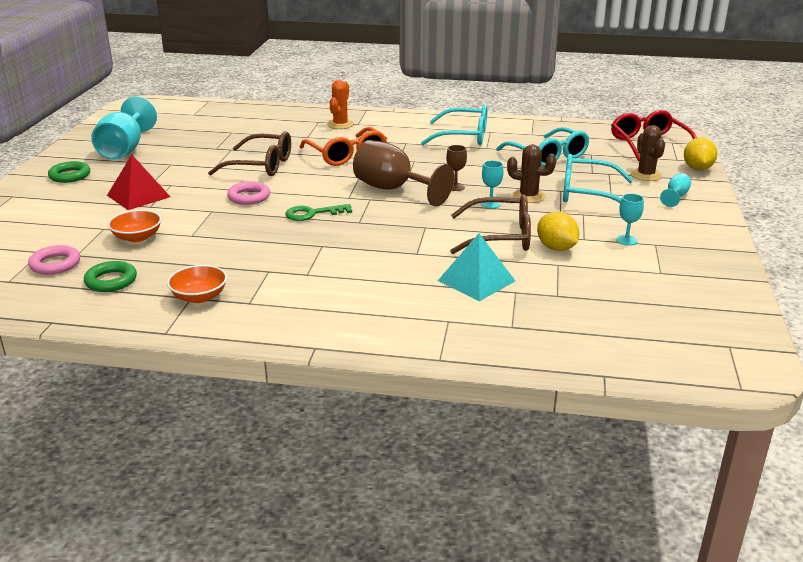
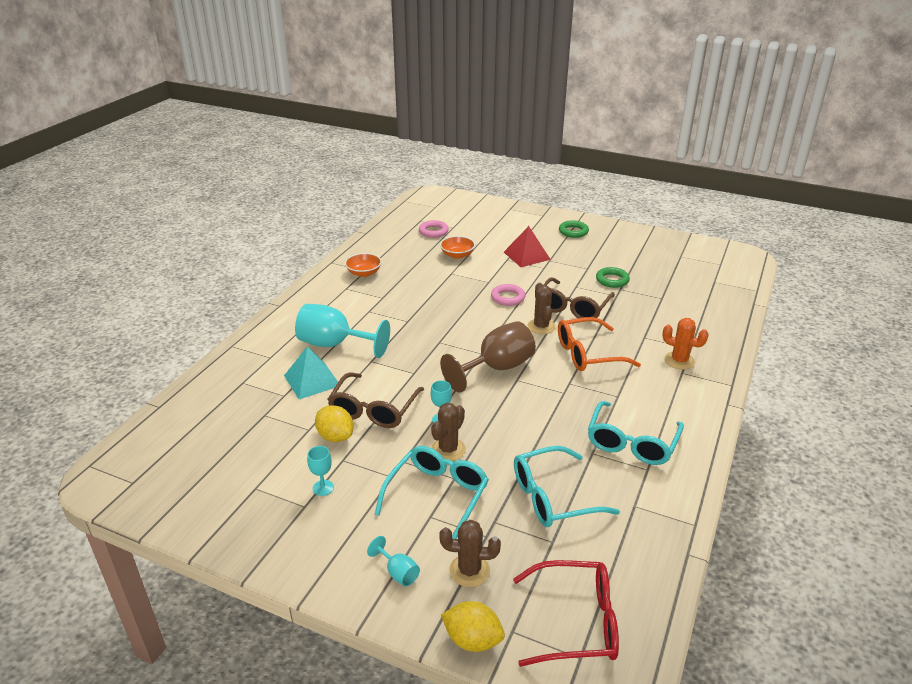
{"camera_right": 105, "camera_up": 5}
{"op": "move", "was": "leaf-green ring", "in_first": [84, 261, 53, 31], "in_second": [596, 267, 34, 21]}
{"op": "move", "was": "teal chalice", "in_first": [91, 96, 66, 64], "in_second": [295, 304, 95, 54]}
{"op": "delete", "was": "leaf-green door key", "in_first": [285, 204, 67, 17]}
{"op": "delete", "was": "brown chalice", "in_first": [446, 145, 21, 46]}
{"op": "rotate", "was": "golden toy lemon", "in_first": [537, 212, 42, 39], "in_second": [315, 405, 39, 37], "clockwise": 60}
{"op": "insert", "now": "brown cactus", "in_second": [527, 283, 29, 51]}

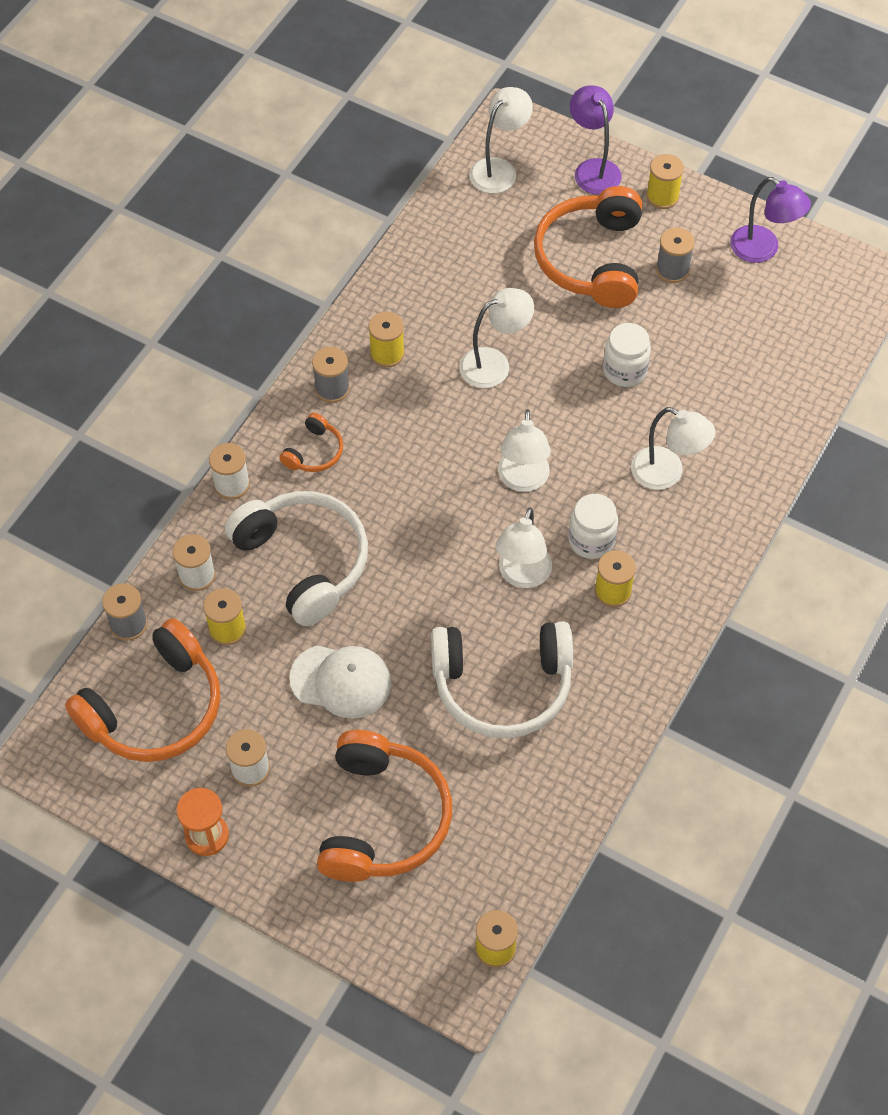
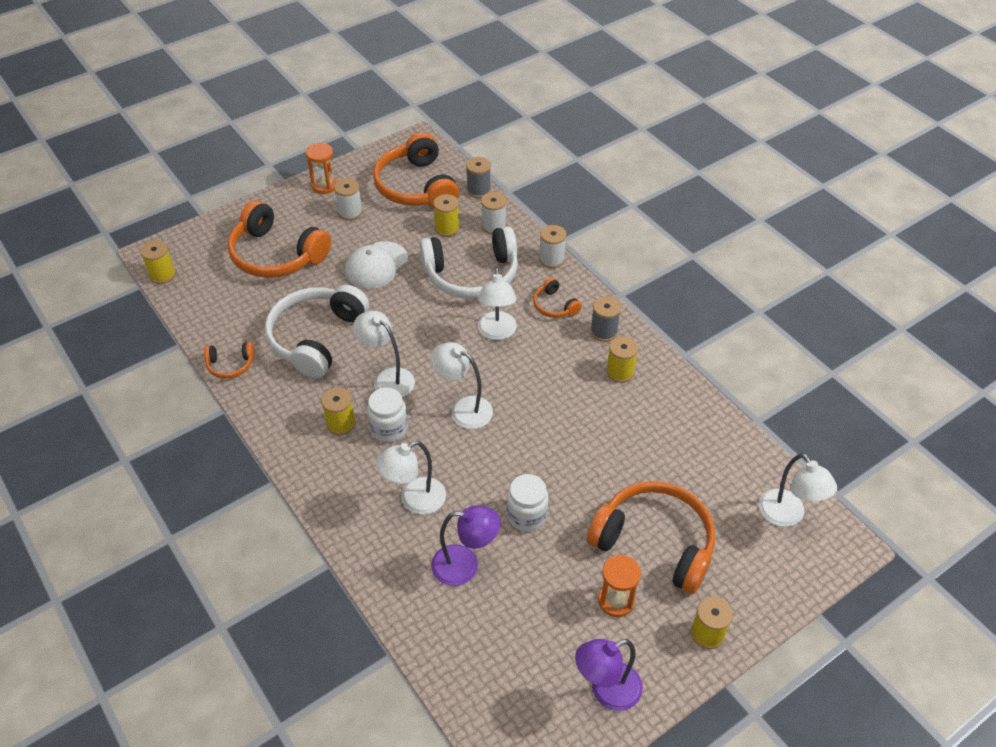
{"camera_right": 115, "camera_up": -10}
{"op": "move", "was": "pure white lamp", "in_first": [459, 288, 75, 100], "in_second": [478, 268, 39, 72]}
{"op": "move", "was": "purple lamp", "in_first": [570, 85, 52, 110], "in_second": [431, 505, 70, 81]}
{"op": "replace", "was": "grey spool", "now": "orange-coloured sand timer", "in_first": [656, 228, 39, 55], "in_second": [598, 555, 43, 62]}
{"op": "insert", "now": "orange-coloured headset", "in_second": [204, 342, 51, 37]}

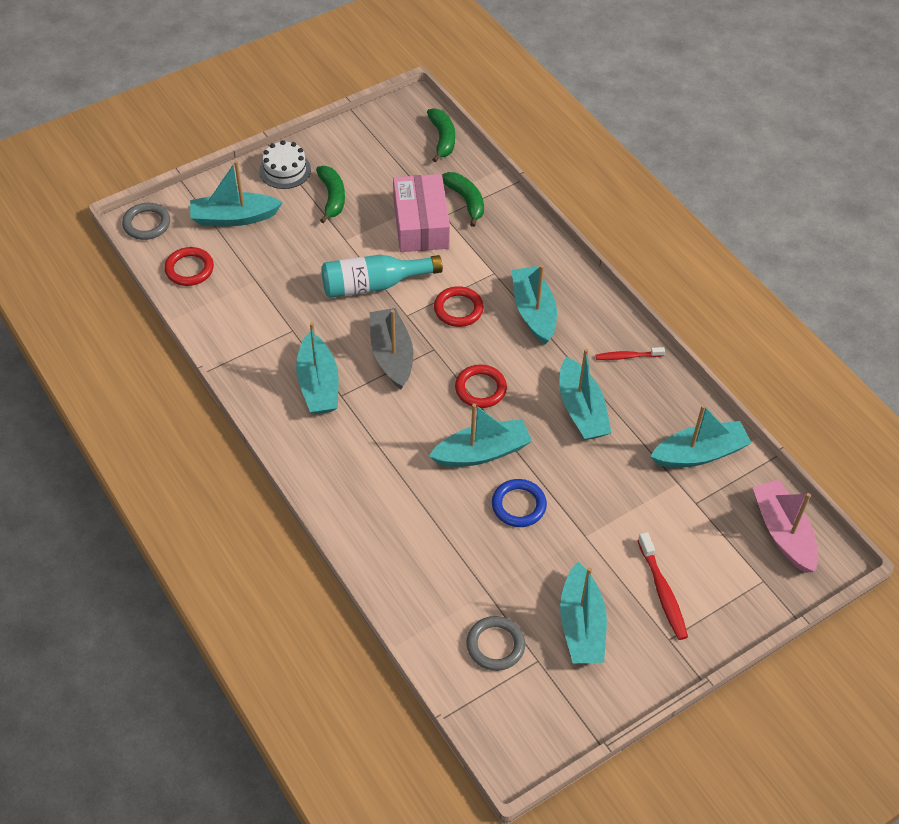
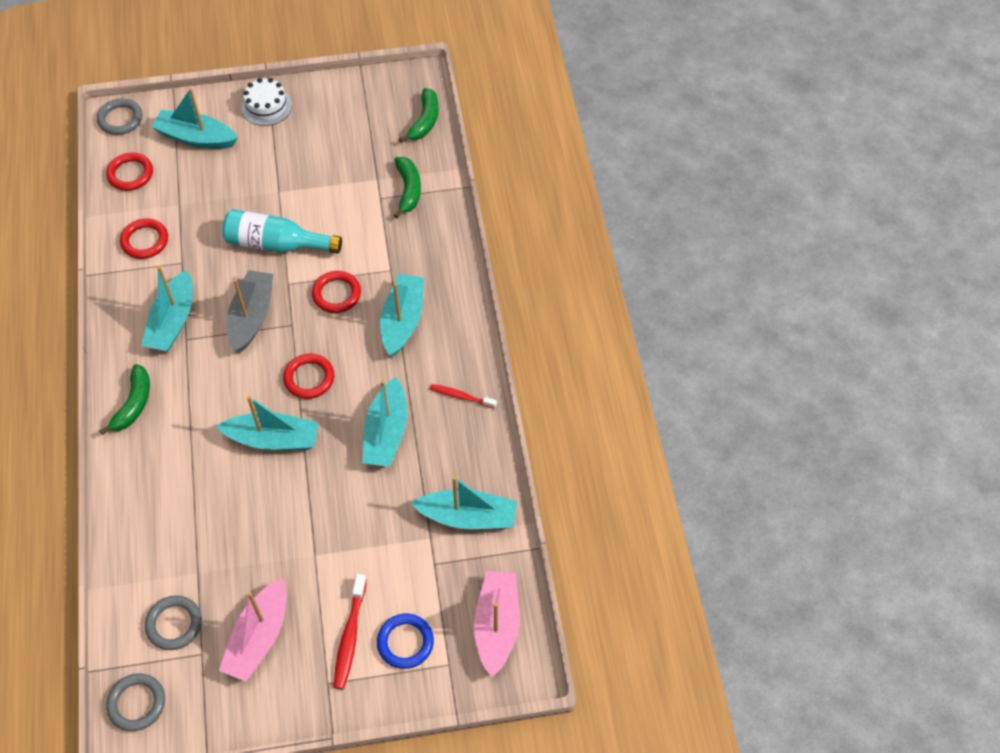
{"camera_right": 25, "camera_up": 5}
{"op": "move", "was": "leaf-green toy banana", "in_first": [316, 166, 29, 57], "in_second": [99, 364, 51, 71]}
{"op": "delete", "was": "rosy package", "in_first": [393, 174, 57, 78]}
{"op": "move", "was": "blue ring", "in_first": [492, 479, 55, 48], "in_second": [377, 614, 57, 55]}
{"op": "recolor", "was": "teal toy boat", "now": "rosy toy boat", "in_first": [560, 562, 47, 101], "in_second": [219, 578, 68, 104]}
{"op": "insert", "now": "grey ring", "in_second": [106, 673, 59, 58]}
{"op": "insert", "now": "crimson ring", "in_second": [120, 218, 48, 41]}

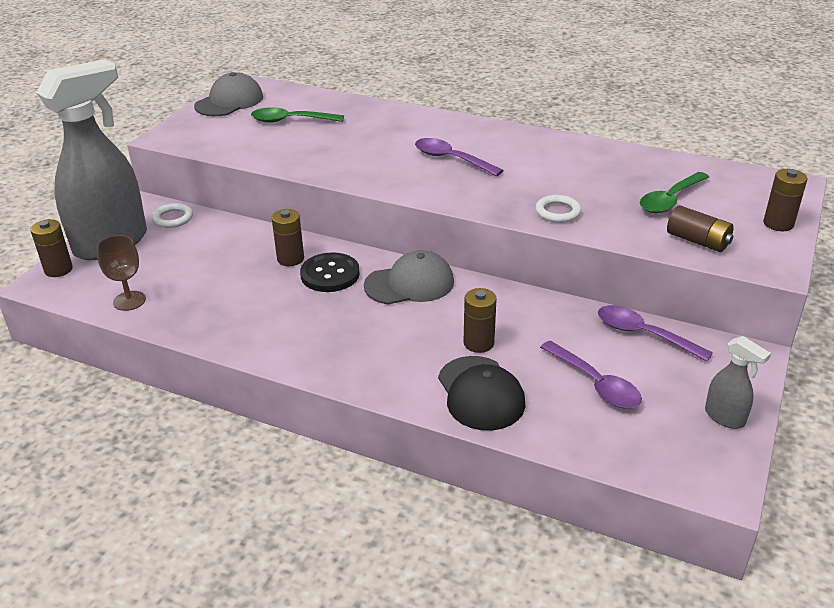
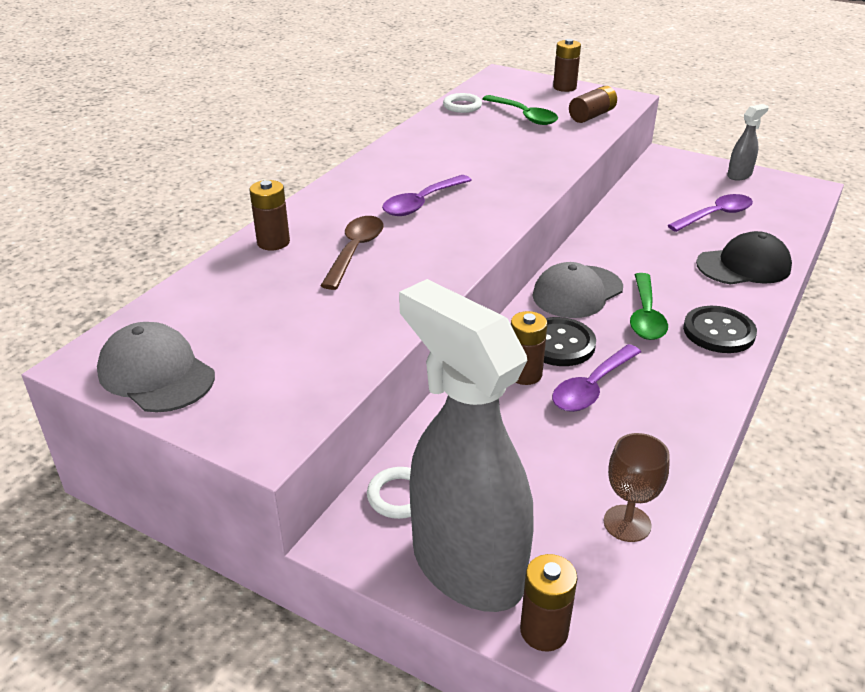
{"camera_right": -85, "camera_up": 0}
{"op": "move", "was": "leaf-green spoon", "in_first": [251, 107, 93, 16], "in_second": [630, 273, 38, 67]}
{"op": "rotate", "was": "grey baseball cap", "in_first": [364, 250, 90, 55], "in_second": [533, 262, 90, 56], "clockwise": -120}
{"op": "move", "was": "brown AA battery", "in_first": [463, 288, 34, 65], "in_second": [249, 180, 41, 70]}
{"op": "move", "was": "pure white ring", "in_first": [535, 195, 46, 28], "in_second": [443, 93, 39, 20]}
{"op": "move", "was": "purple spoon", "in_first": [598, 305, 115, 57], "in_second": [552, 344, 89, 68]}
{"op": "insert", "now": "brown spoon", "in_second": [320, 216, 64, 74]}
{"op": "insert", "now": "jet-black shirt button", "in_second": [683, 306, 74, 47]}

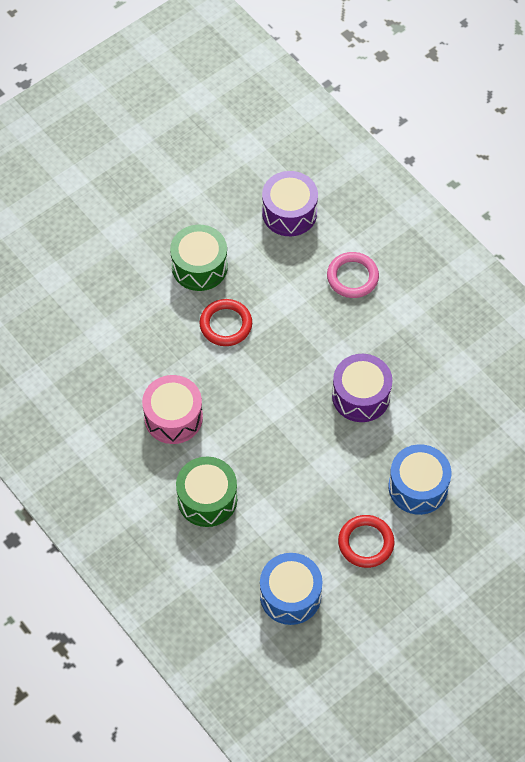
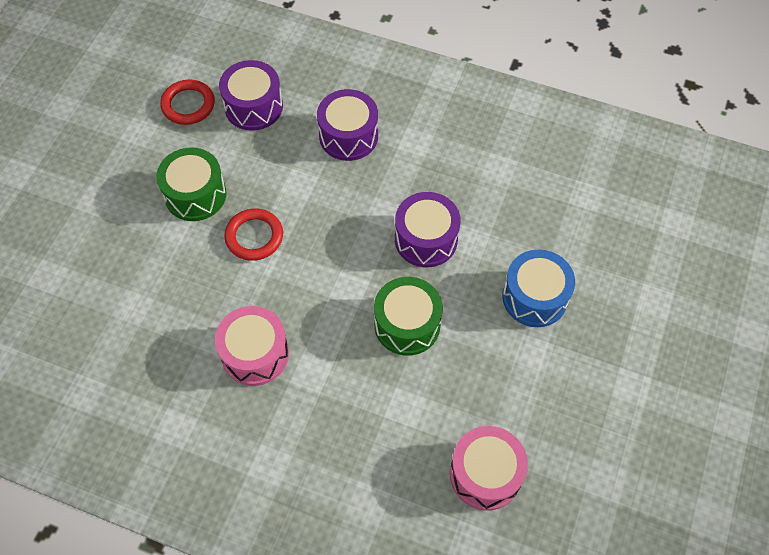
{"camera_right": -30, "camera_up": 0}
{"op": "move", "was": "leaf-green drum", "in_first": [176, 456, 61, 71], "in_second": [374, 277, 69, 79]}
{"op": "recolor", "was": "blue drum", "now": "rosy drum", "in_first": [260, 553, 63, 72], "in_second": [450, 426, 78, 85]}
{"op": "replace", "was": "rosy ring", "now": "purple drum", "in_first": [327, 252, 52, 46], "in_second": [317, 89, 61, 72]}
{"op": "move", "was": "crimson ring", "in_first": [338, 515, 57, 53], "in_second": [160, 80, 55, 45]}

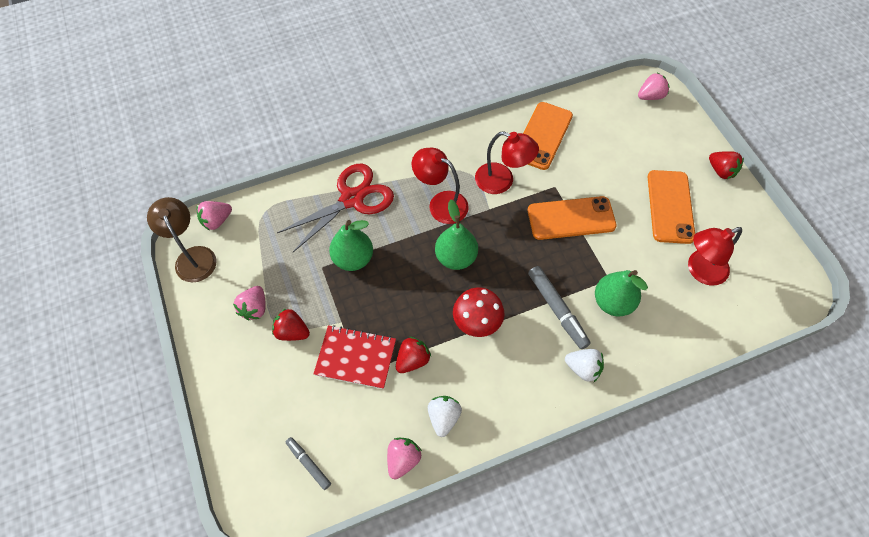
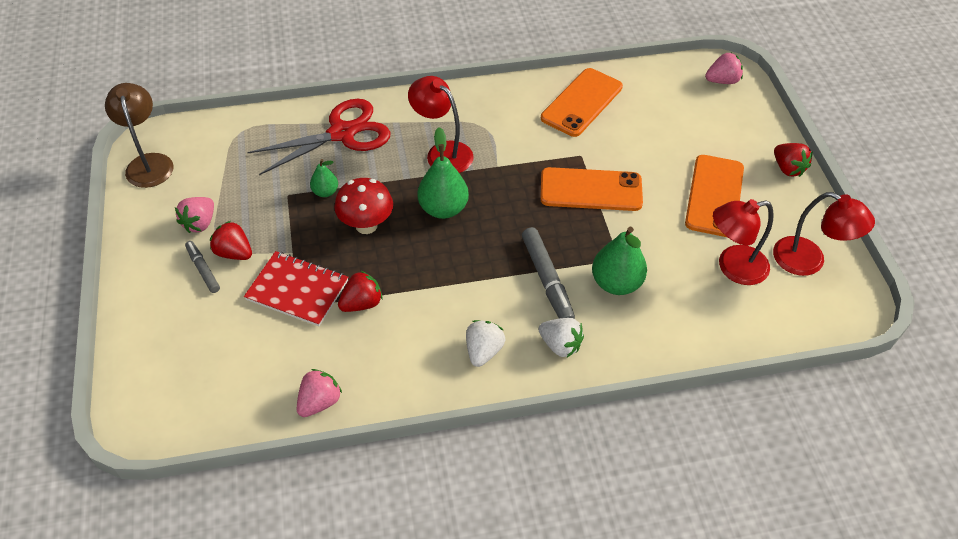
{"camera_right": 10, "camera_up": -10}
{"op": "delete", "was": "rosy toy strawberry", "in_first": [196, 201, 36, 30]}
{"op": "move", "was": "grey marker", "in_first": [286, 437, 45, 53], "in_second": [185, 241, 35, 52]}
{"op": "resize", "was": "leaf-green pear fruit", "in_first": [329, 220, 44, 51], "in_second": [310, 159, 28, 38], "ratio": 0.56}
{"op": "move", "was": "pure white toy strawberry", "in_first": [428, 396, 34, 41], "in_second": [466, 320, 39, 47]}
{"op": "move", "was": "crimson mushroom", "in_first": [453, 287, 51, 50], "in_second": [334, 178, 59, 56]}
{"op": "move", "was": "crimson lamp", "in_first": [475, 131, 64, 63], "in_second": [773, 192, 102, 84]}

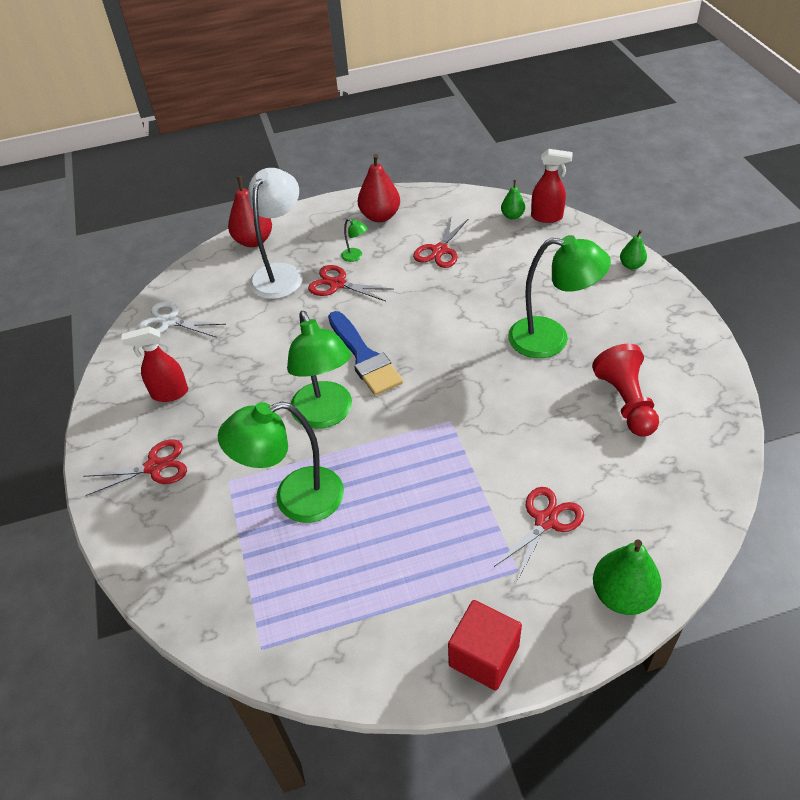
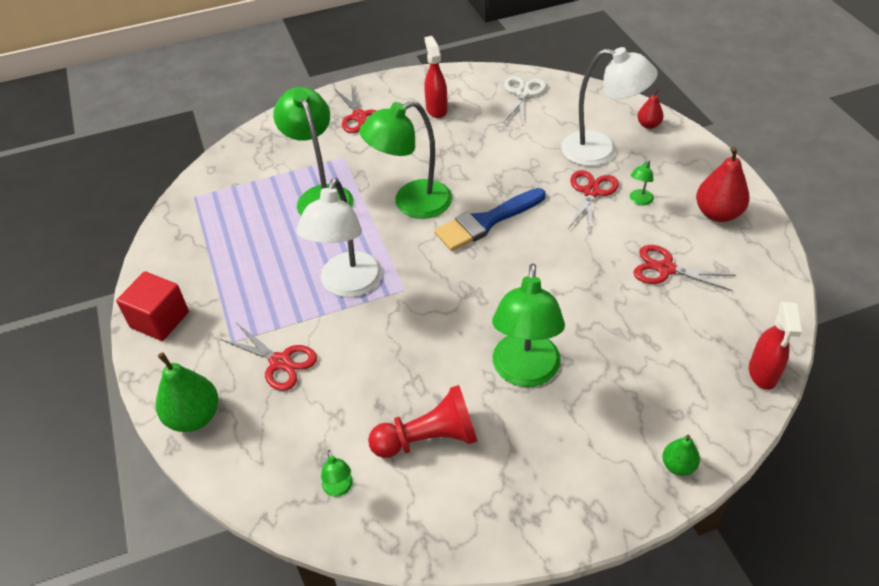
{"camera_right": 85, "camera_up": 0}
{"op": "resize", "was": "crimson pear fruit", "in_first": [228, 176, 44, 71], "in_second": [638, 89, 25, 40], "ratio": 0.56}
{"op": "delete", "was": "leaf-green pear fruit", "in_first": [501, 180, 24, 39]}
{"op": "insert", "now": "pure white lamp", "in_second": [297, 178, 86, 119]}
{"op": "insert", "now": "leaf-green lamp", "in_second": [321, 450, 32, 47]}

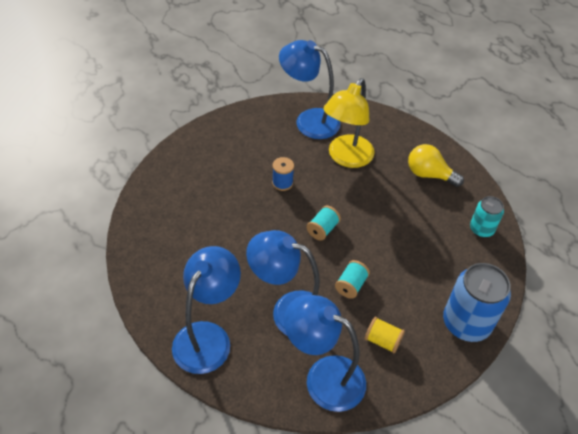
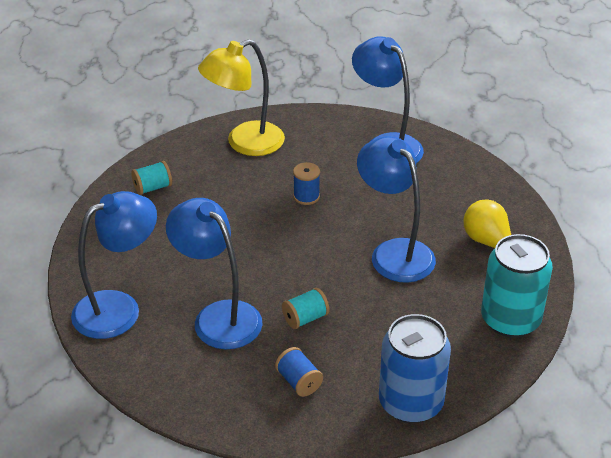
{"camera_right": 30, "camera_up": -10}
{"op": "move", "was": "blue lamp", "in_first": [284, 294, 82, 118], "in_second": [357, 136, 79, 147]}
{"op": "move", "was": "teal spool", "in_first": [306, 206, 35, 35], "in_second": [131, 161, 41, 34]}
{"op": "move", "was": "golden lamp", "in_first": [323, 78, 52, 90], "in_second": [198, 39, 87, 117]}
{"op": "recolor", "was": "golden spool", "now": "blue spool", "in_first": [365, 317, 40, 37], "in_second": [275, 347, 48, 50]}
{"op": "resize", "was": "teal tin", "in_first": [470, 196, 34, 41], "in_second": [481, 234, 72, 104], "ratio": 1.76}

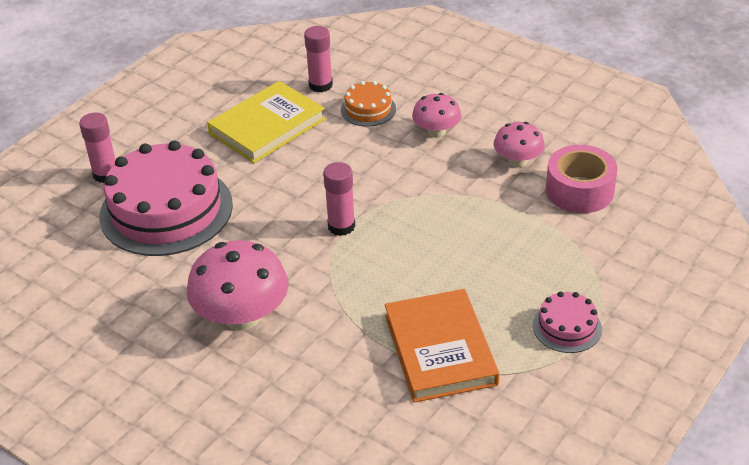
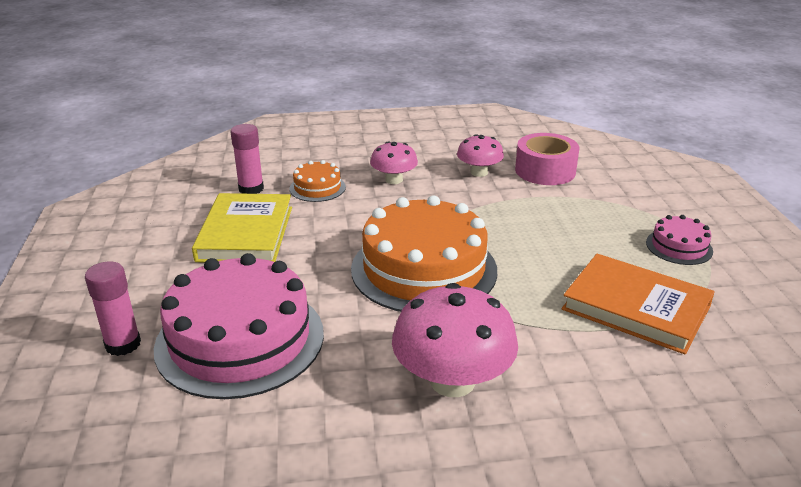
{"camera_right": -45, "camera_up": -10}
{"op": "replace", "was": "rosy stick of glue", "now": "orange-coloured cake", "in_first": [323, 162, 32, 74], "in_second": [351, 195, 146, 117]}

